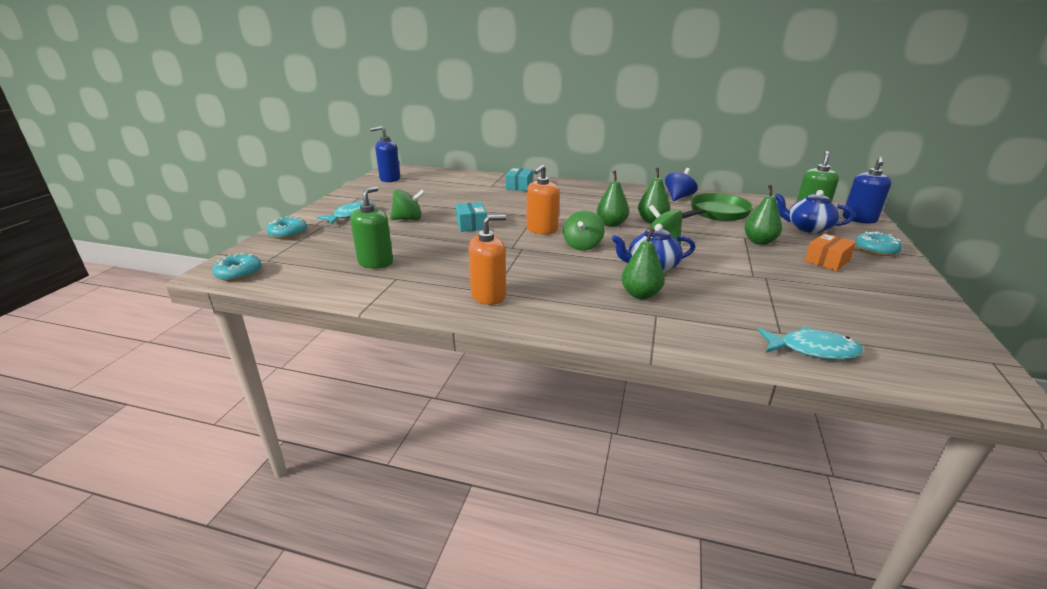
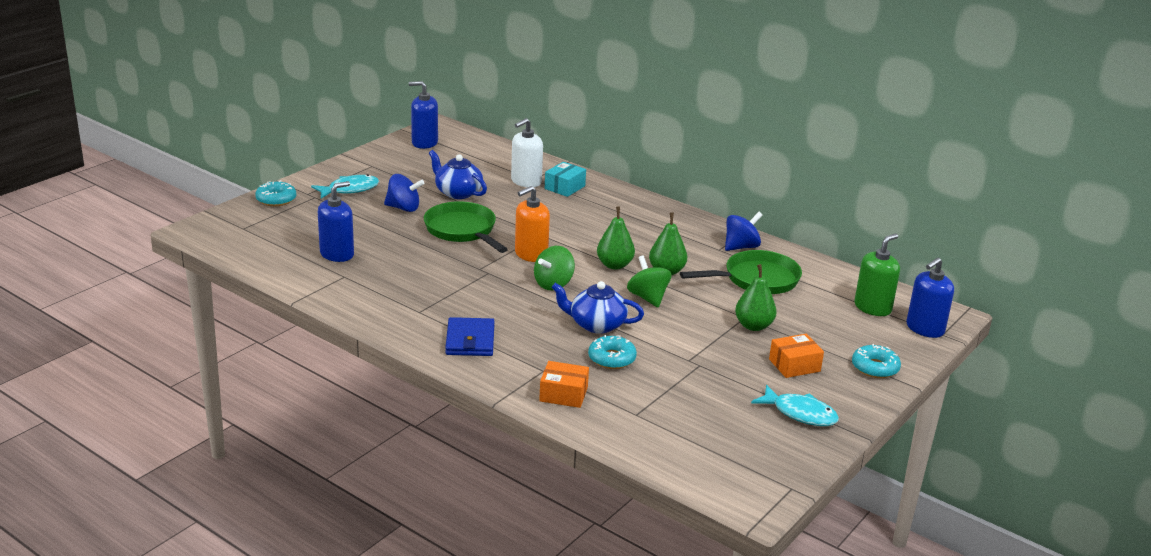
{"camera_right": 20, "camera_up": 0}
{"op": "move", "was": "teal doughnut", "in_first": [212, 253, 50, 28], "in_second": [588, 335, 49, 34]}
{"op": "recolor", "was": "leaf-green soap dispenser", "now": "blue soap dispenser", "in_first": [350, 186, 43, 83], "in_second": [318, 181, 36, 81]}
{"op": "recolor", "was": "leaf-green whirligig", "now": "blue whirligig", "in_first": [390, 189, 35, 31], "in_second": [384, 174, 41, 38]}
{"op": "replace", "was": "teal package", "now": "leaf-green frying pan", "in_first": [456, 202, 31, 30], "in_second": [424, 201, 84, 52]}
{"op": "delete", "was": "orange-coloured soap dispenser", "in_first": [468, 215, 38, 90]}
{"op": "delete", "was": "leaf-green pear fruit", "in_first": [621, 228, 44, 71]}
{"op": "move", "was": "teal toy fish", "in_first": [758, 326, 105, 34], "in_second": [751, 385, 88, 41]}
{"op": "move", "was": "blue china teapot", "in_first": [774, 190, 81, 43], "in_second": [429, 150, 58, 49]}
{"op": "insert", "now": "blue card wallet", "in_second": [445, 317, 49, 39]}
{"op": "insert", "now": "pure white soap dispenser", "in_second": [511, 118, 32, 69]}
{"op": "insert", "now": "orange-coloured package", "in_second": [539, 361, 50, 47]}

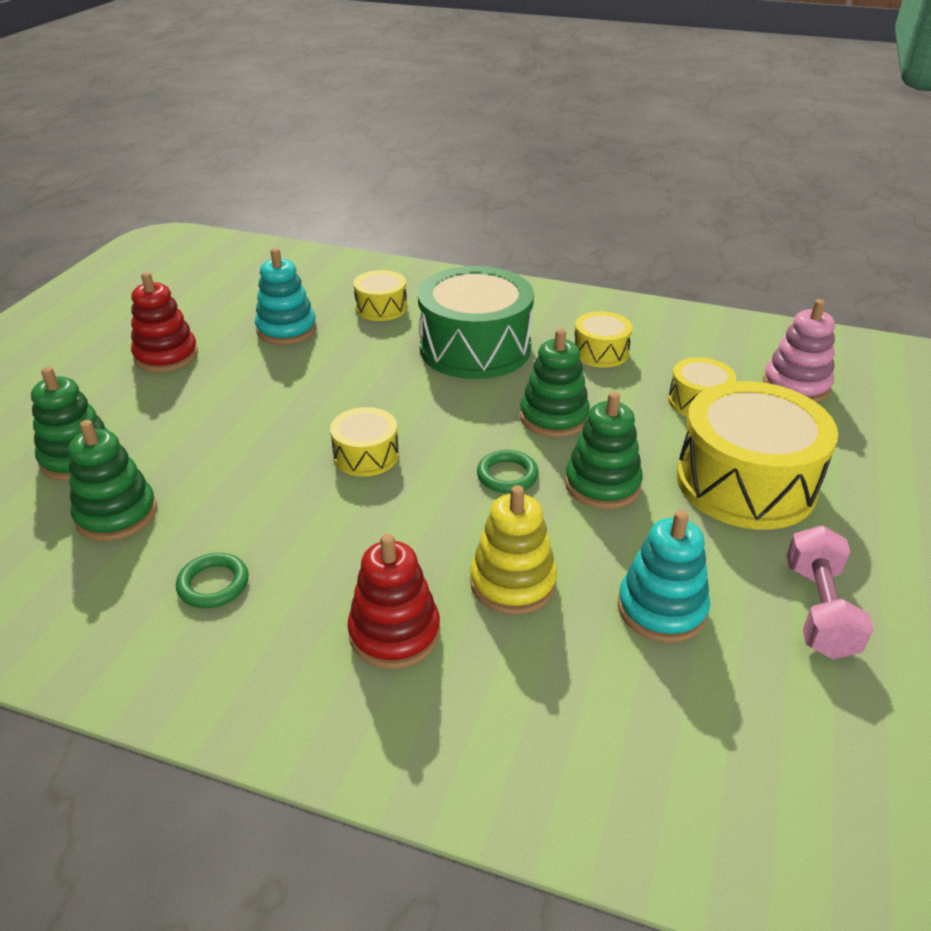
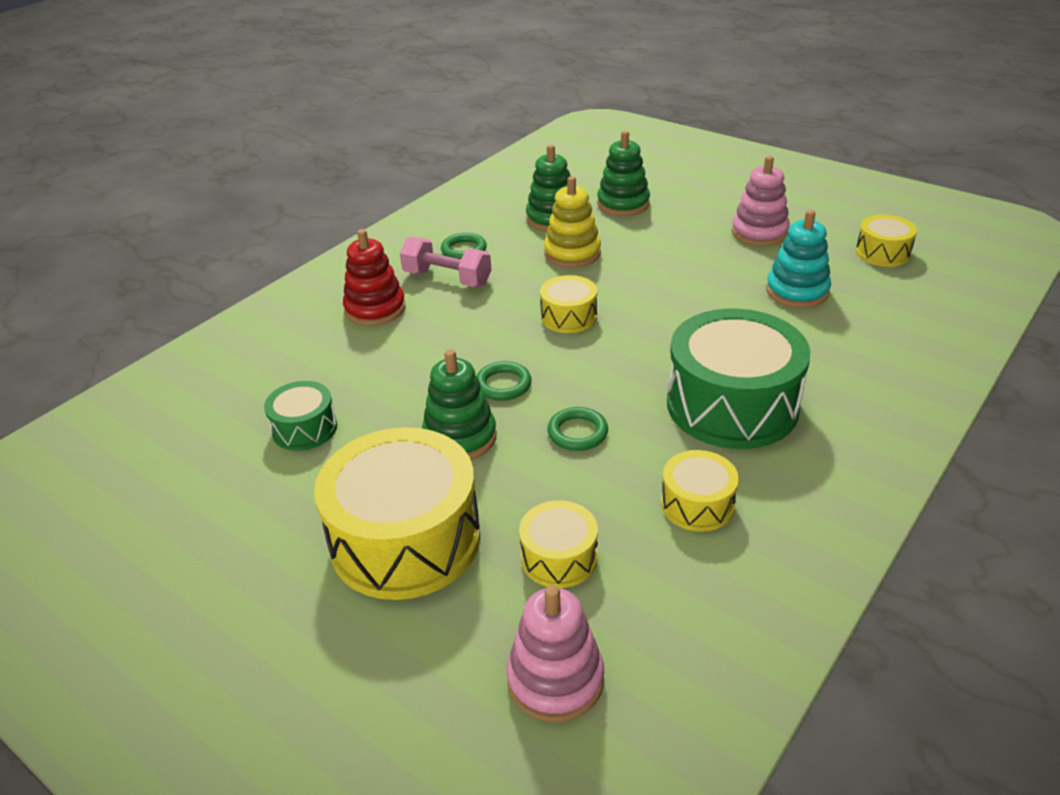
{"camera_right": 110, "camera_up": 0}
{"op": "recolor", "was": "crimson stacking rings", "now": "rosy stacking rings", "in_first": [131, 272, 67, 100], "in_second": [731, 156, 59, 90]}
{"op": "move", "was": "golden drum", "in_first": [353, 270, 54, 51], "in_second": [856, 215, 61, 52]}
{"op": "move", "was": "golden stacking rings", "in_first": [470, 485, 87, 130], "in_second": [544, 176, 57, 92]}
{"op": "replace", "was": "leaf-green stacking rings", "now": "leaf-green ring", "in_first": [520, 329, 70, 108], "in_second": [547, 407, 61, 44]}
{"op": "replace", "was": "teal stacking rings", "now": "leaf-green drum", "in_first": [618, 510, 92, 133], "in_second": [264, 381, 73, 70]}
{"op": "move", "was": "rosy hand weight", "in_first": [786, 525, 87, 134], "in_second": [400, 237, 91, 50]}

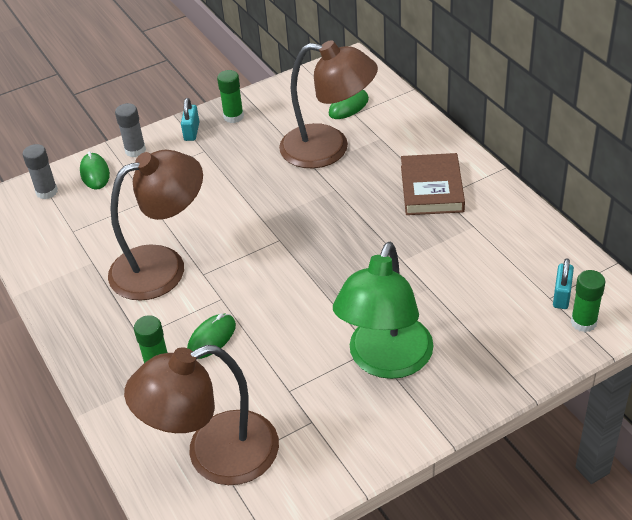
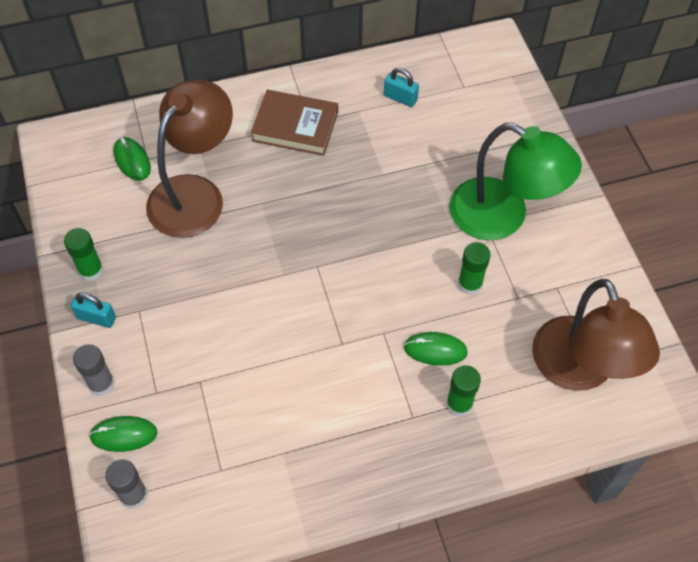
{"camera_right": -80, "camera_up": 15}
{"op": "delete", "was": "brown lamp", "in_first": [108, 150, 95, 151]}
{"op": "rotate", "was": "leaf-green PC mouse", "in_first": [187, 314, 49, 45], "in_second": [404, 332, 64, 34], "clockwise": -45}
{"op": "move", "was": "teal padlock", "in_first": [553, 258, 21, 51], "in_second": [384, 68, 35, 39]}
{"op": "move", "was": "leaf-green stick of glue", "in_first": [571, 270, 34, 62], "in_second": [458, 242, 33, 53]}

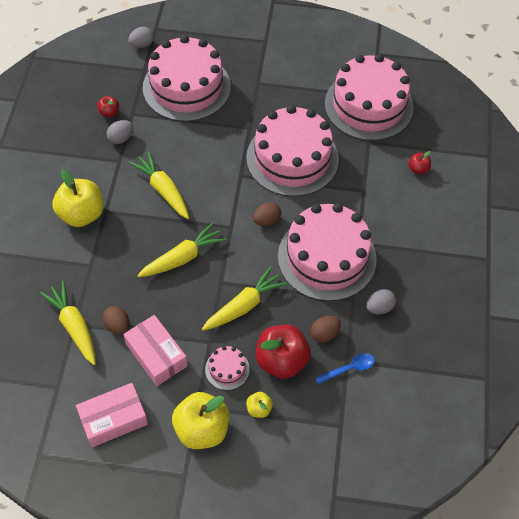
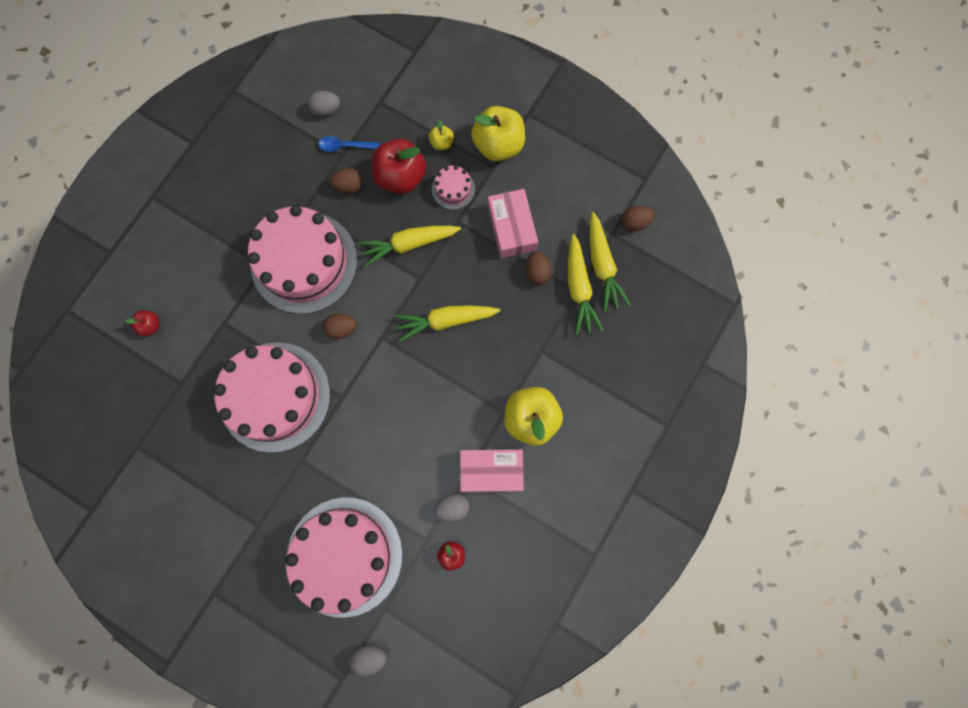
{"camera_right": -155, "camera_up": 20}
{"op": "move", "was": "rosy package", "in_first": [76, 383, 72, 64], "in_second": [460, 449, 64, 43]}
{"op": "move", "was": "golden root vegetable", "in_first": [129, 151, 60, 68], "in_second": [590, 212, 41, 100]}
{"op": "delete", "was": "rosy cake", "in_first": [325, 54, 89, 87]}
{"op": "move", "was": "grey egg", "in_first": [366, 289, 30, 25], "in_second": [308, 91, 32, 26]}
{"op": "insert", "now": "brown egg", "in_second": [621, 205, 34, 26]}

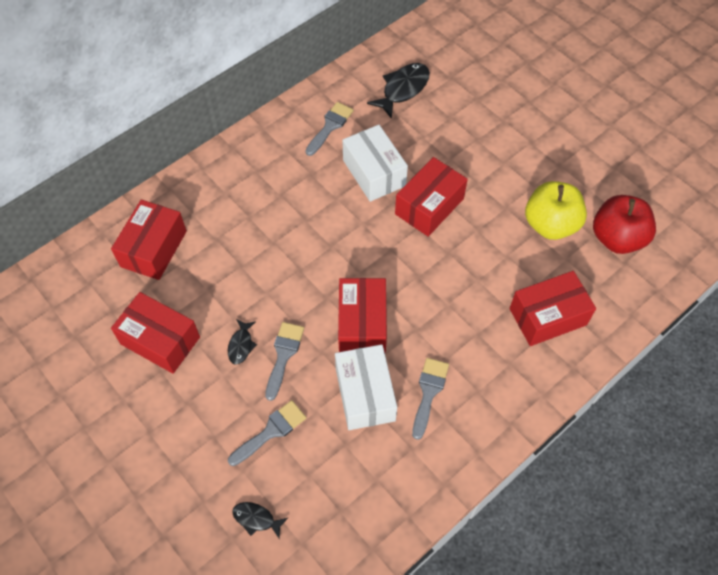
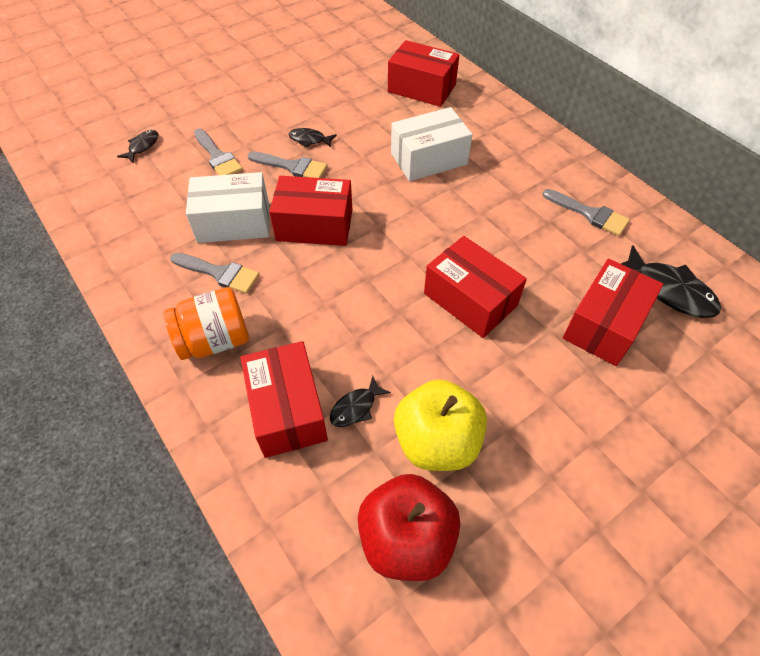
{"camera_right": 95, "camera_up": -5}
{"op": "move", "was": "crimson package", "in_first": [111, 292, 89, 82], "in_second": [563, 259, 101, 107]}
{"op": "move", "was": "pure white package", "in_first": [342, 125, 66, 77], "in_second": [391, 107, 81, 74]}
{"op": "insert", "now": "orange-coloured preserve jar", "in_second": [164, 287, 85, 73]}
{"op": "insert", "now": "jet-black toy fish", "in_second": [330, 376, 61, 51]}

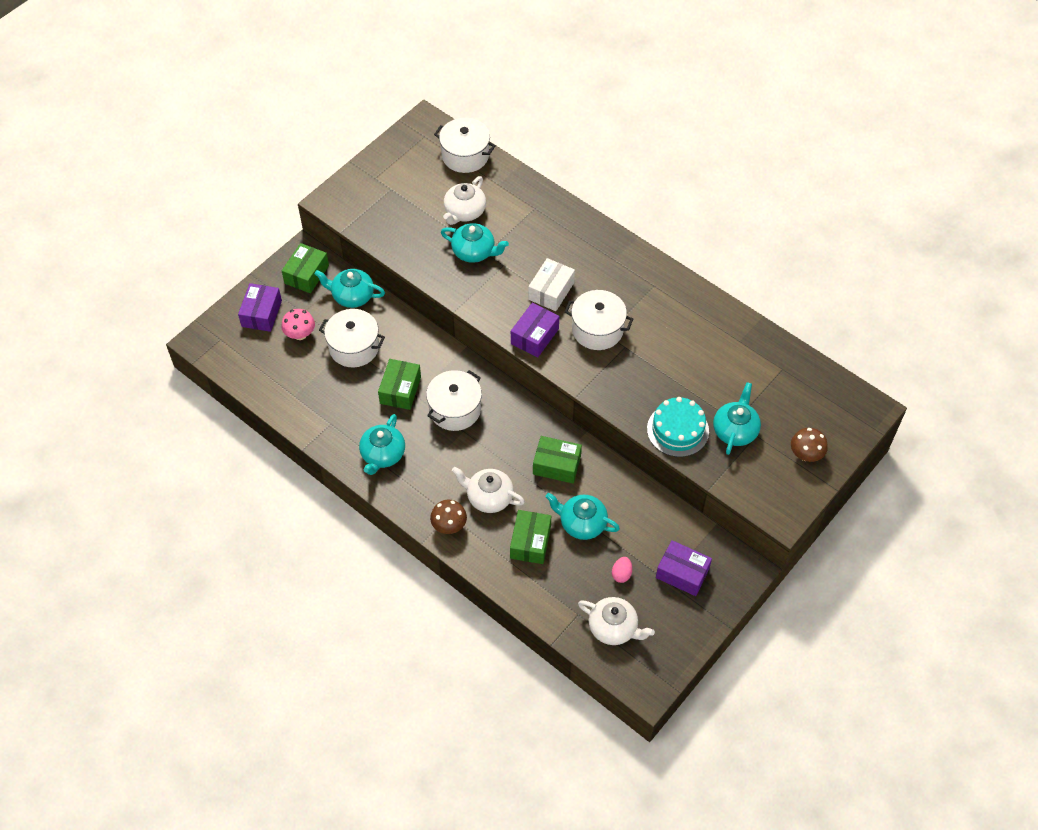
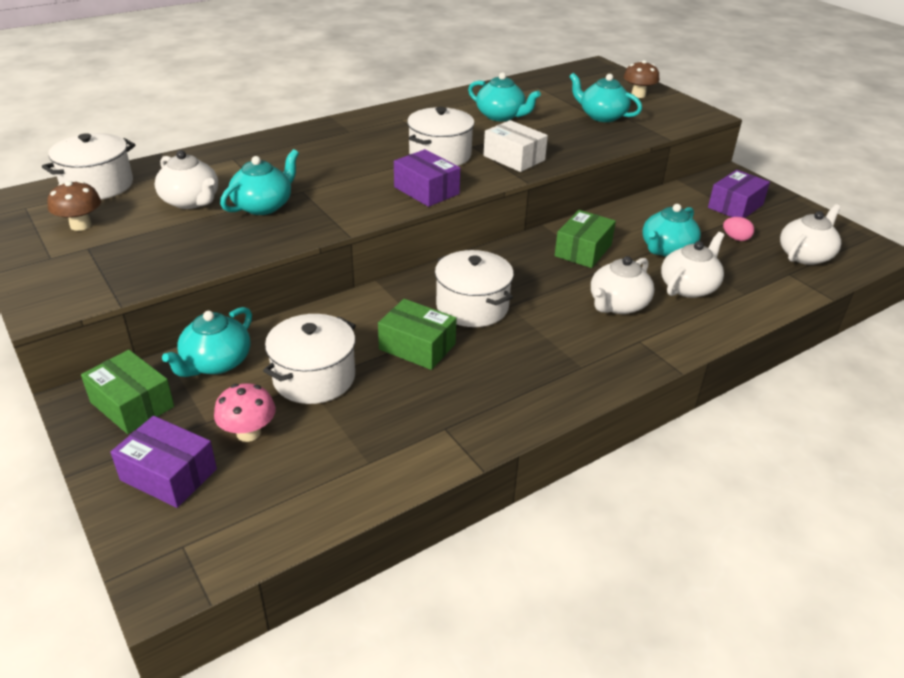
{"camera_right": -75, "camera_up": -20}
{"op": "move", "was": "teal china teapot", "in_first": [359, 414, 46, 61], "in_second": [468, 72, 73, 49]}
{"op": "move", "was": "brown mushroom", "in_first": [430, 500, 37, 34], "in_second": [47, 181, 54, 50]}
{"op": "replace", "was": "leaf-green package", "now": "pure white china teapot", "in_first": [510, 510, 41, 54], "in_second": [661, 232, 63, 66]}
{"op": "move", "was": "pure white package", "in_first": [528, 258, 47, 53], "in_second": [484, 120, 64, 52]}
{"op": "delete", "was": "teal cake", "in_first": [647, 397, 62, 60]}

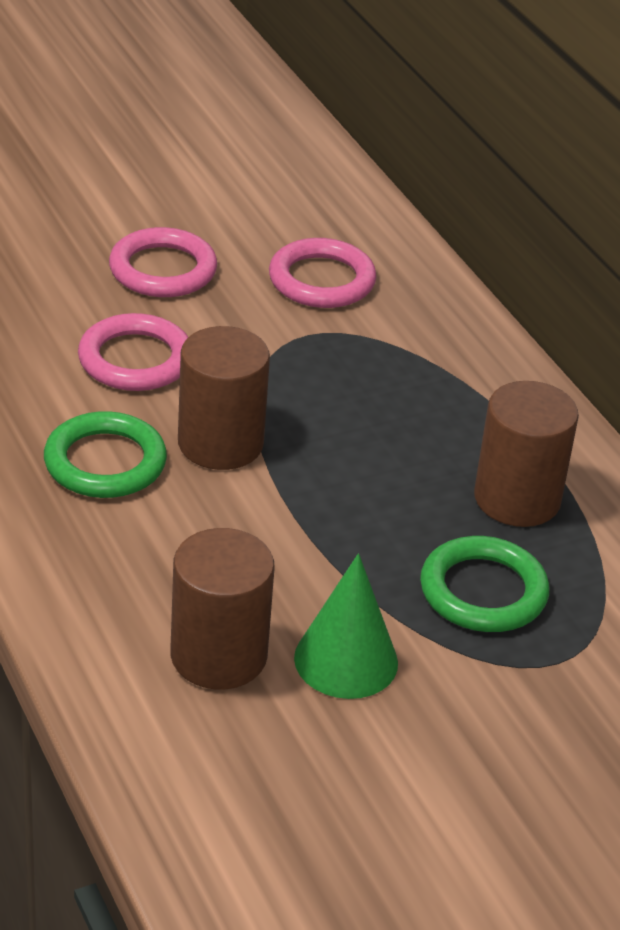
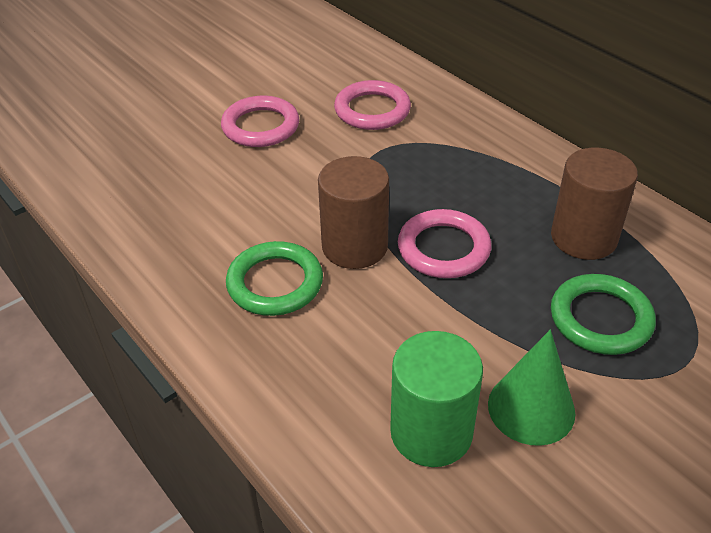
{"camera_right": -10, "camera_up": 5}
{"op": "move", "was": "rosy ring", "in_first": [78, 313, 110, 78], "in_second": [398, 209, 93, 69]}
{"op": "recolor", "was": "brown cylinder", "now": "leaf-green cylinder", "in_first": [170, 528, 105, 161], "in_second": [390, 331, 93, 136]}

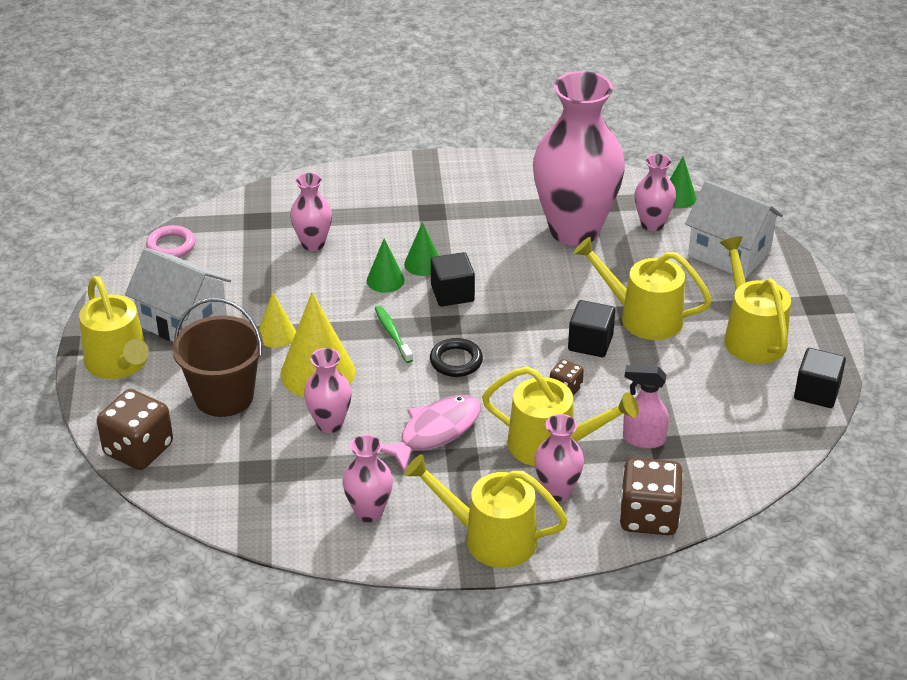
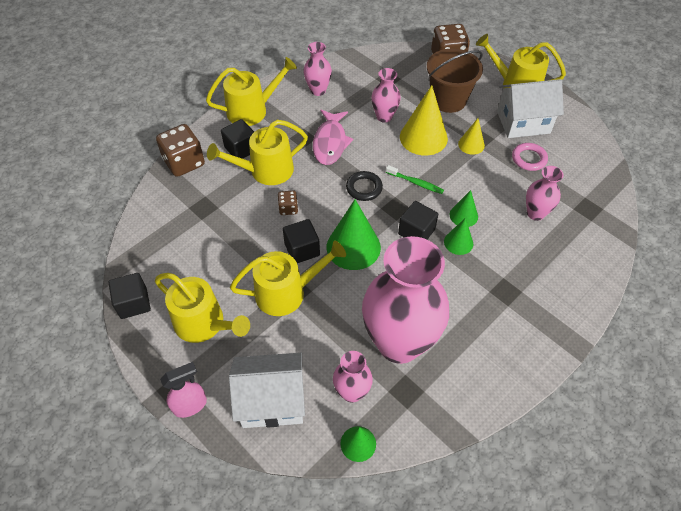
{"camera_right": 140, "camera_up": 15}
{"op": "move", "was": "rosy ring", "in_first": [146, 225, 49, 33], "in_second": [512, 143, 36, 28]}
{"op": "replace", "was": "rosy tall vase", "now": "jet-black cube", "in_first": [534, 414, 50, 87], "in_second": [221, 119, 33, 40]}
{"op": "move", "was": "rosy sprayer", "in_first": [623, 365, 46, 84], "in_second": [160, 362, 47, 56]}
{"op": "insert", "now": "leaf-green cone shape", "in_second": [327, 199, 54, 71]}

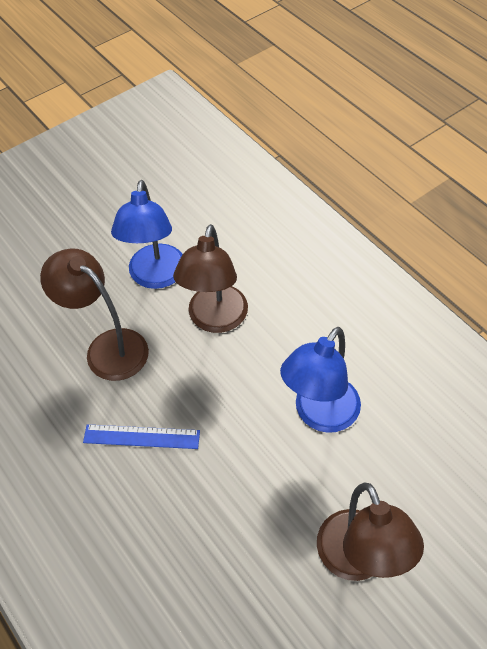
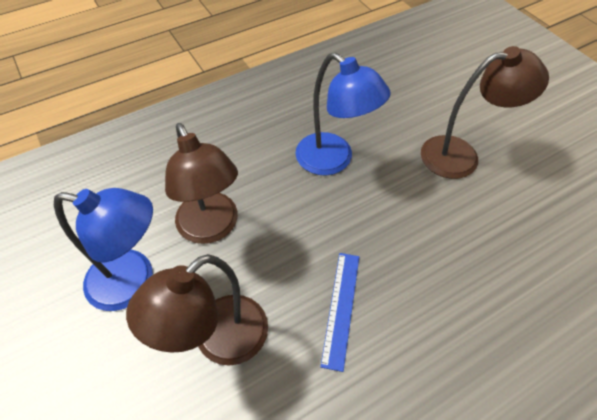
{"camera_right": -85, "camera_up": 0}
{"op": "rotate", "was": "brown lamp", "in_first": [173, 224, 75, 109], "in_second": [165, 123, 73, 121], "clockwise": 45}

